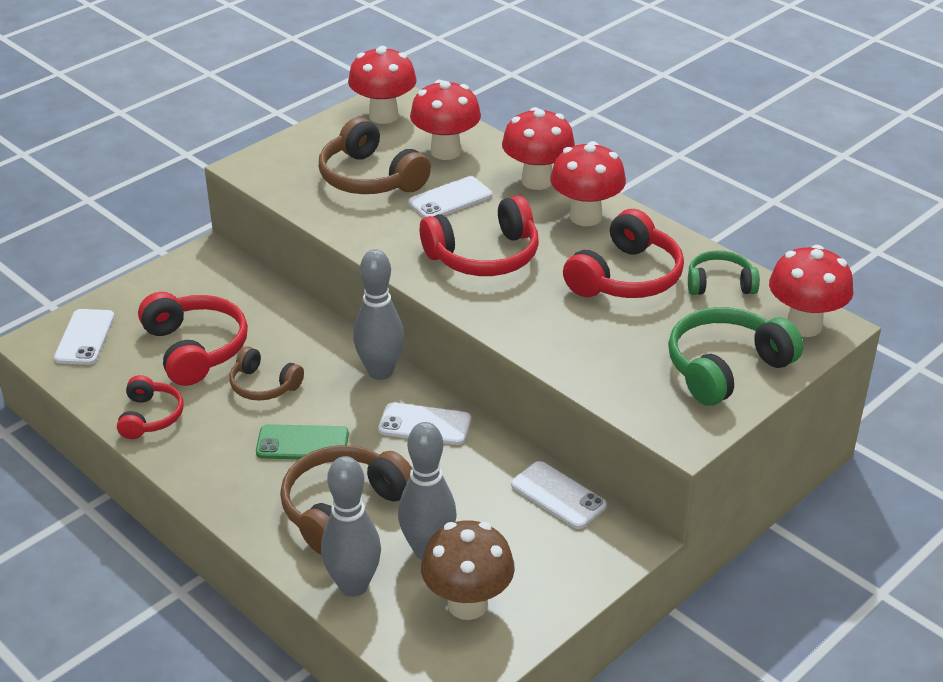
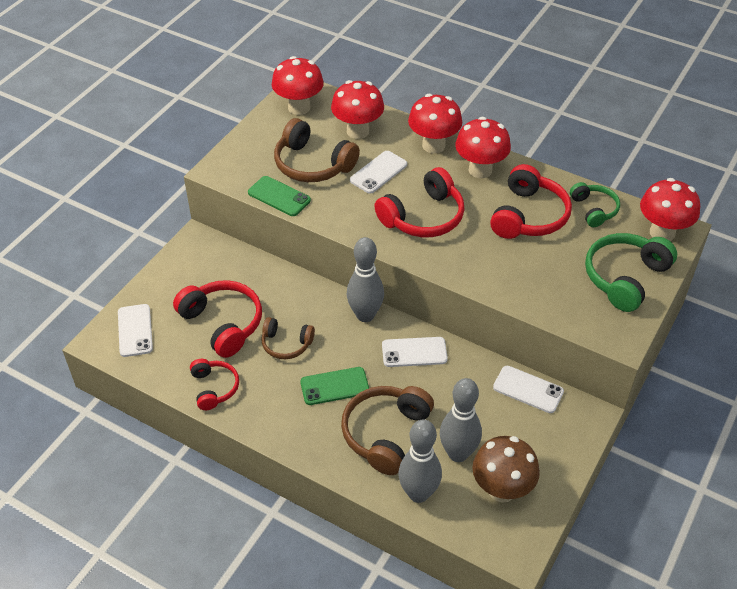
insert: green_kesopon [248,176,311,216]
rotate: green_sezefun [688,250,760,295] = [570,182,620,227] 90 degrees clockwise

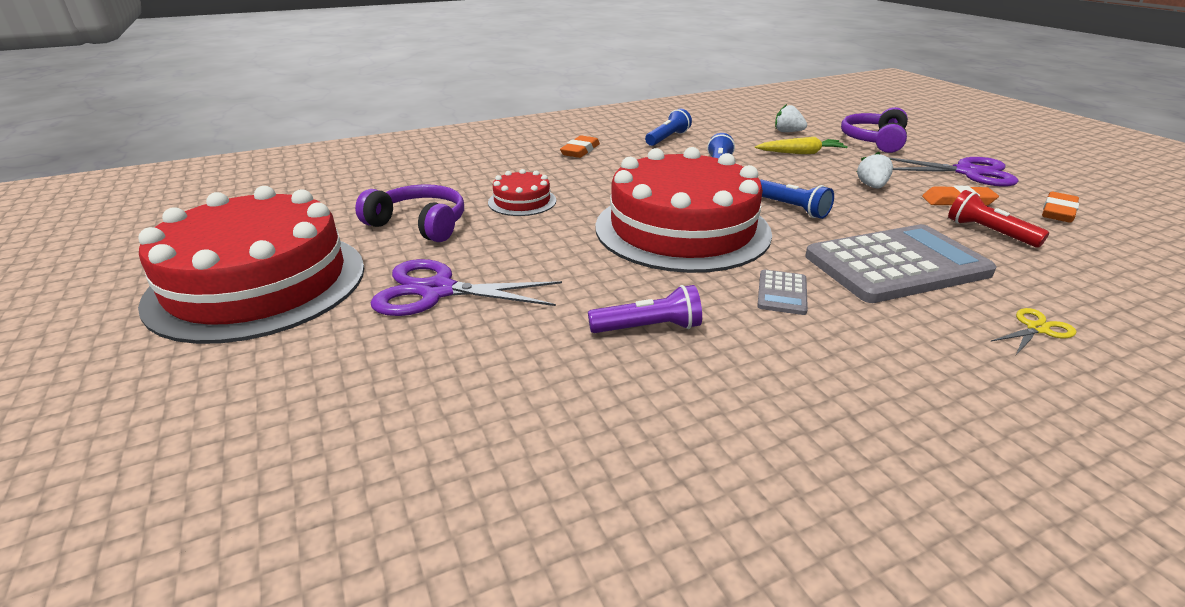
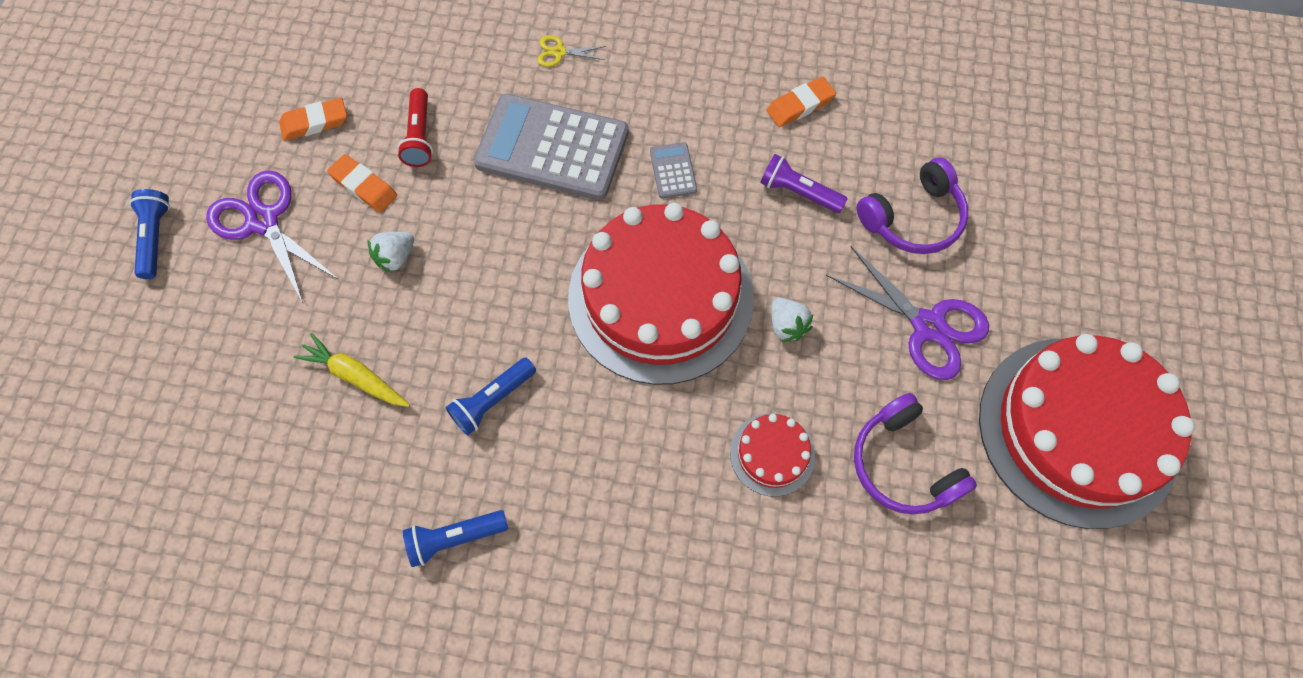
move: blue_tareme [760,180,834,219] to [129,189,170,279]; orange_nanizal [560,135,600,158] to [766,77,836,127]; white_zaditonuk [775,104,807,132] to [771,298,813,342]; purple_sezefun [841,107,908,153] to [857,157,968,254]
rotate: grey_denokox [757,270,808,315] = [650,142,697,199] 60 degrees counterclockwise

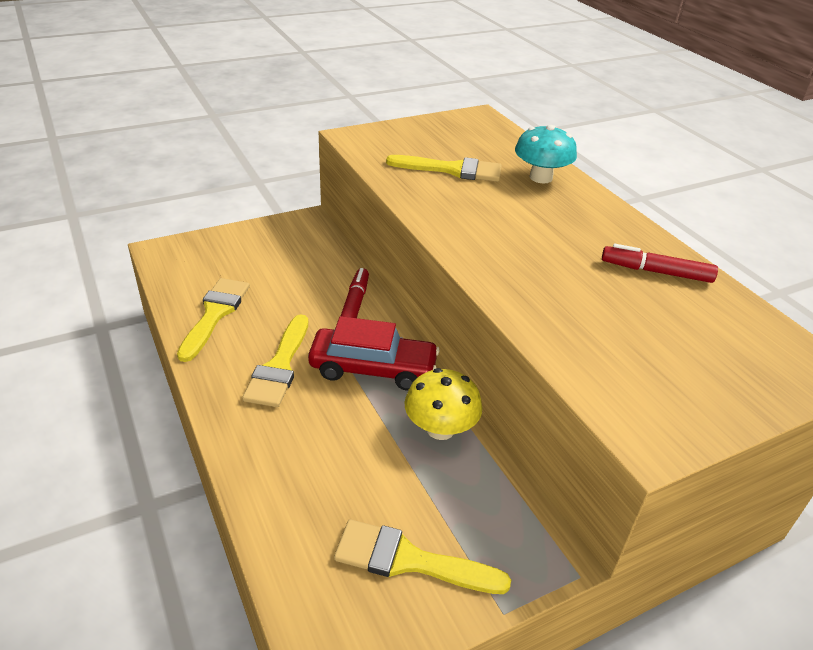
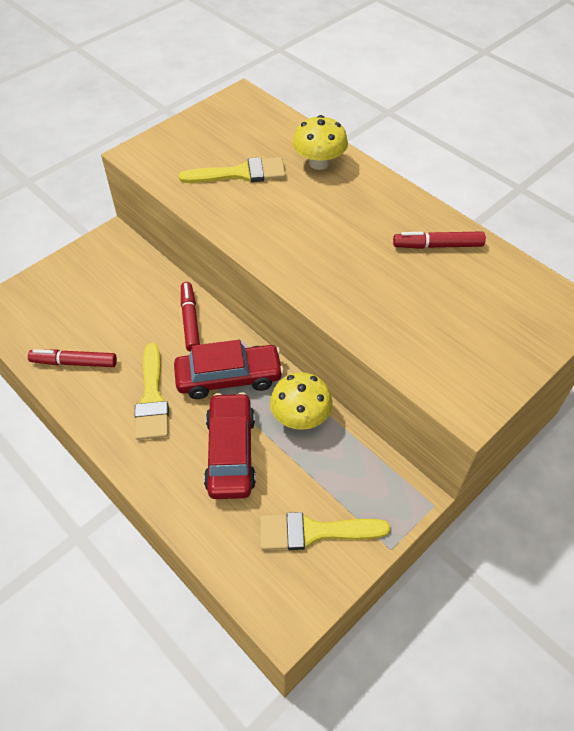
insert: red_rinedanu [204,392,256,499]
replace: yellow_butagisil [177,278,250,362] to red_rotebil [28,349,117,367]
recolor: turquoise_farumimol [515,125,577,184] to yellow_farumimol [292,115,348,170]

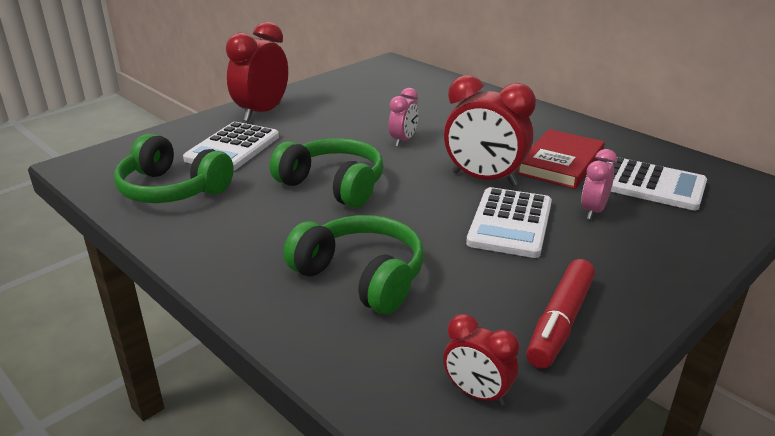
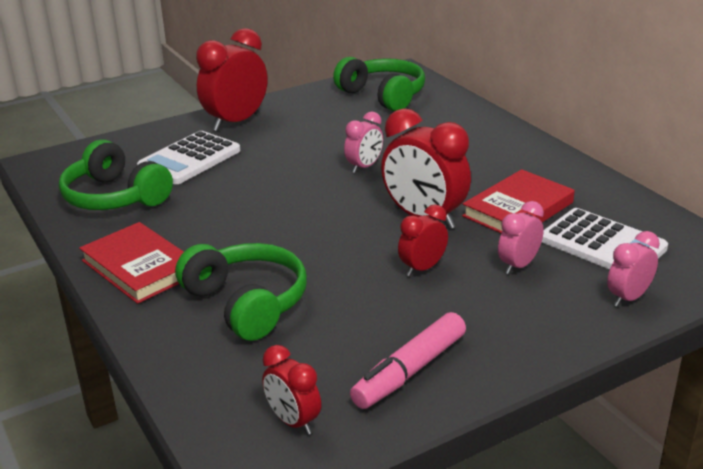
insert: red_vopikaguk [79,222,184,304]; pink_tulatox [607,231,660,307]
move: green_sezefun [270,138,384,208] to [333,57,425,111]
replace: white_denokox [466,187,552,258] to red_tulatox [398,204,448,276]
recolor: red_rotebil [526,259,595,369] to pink_rotebil [350,312,466,409]

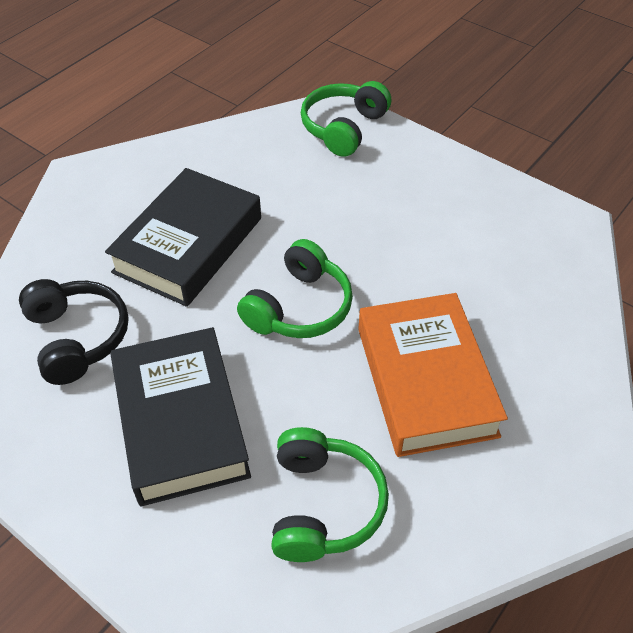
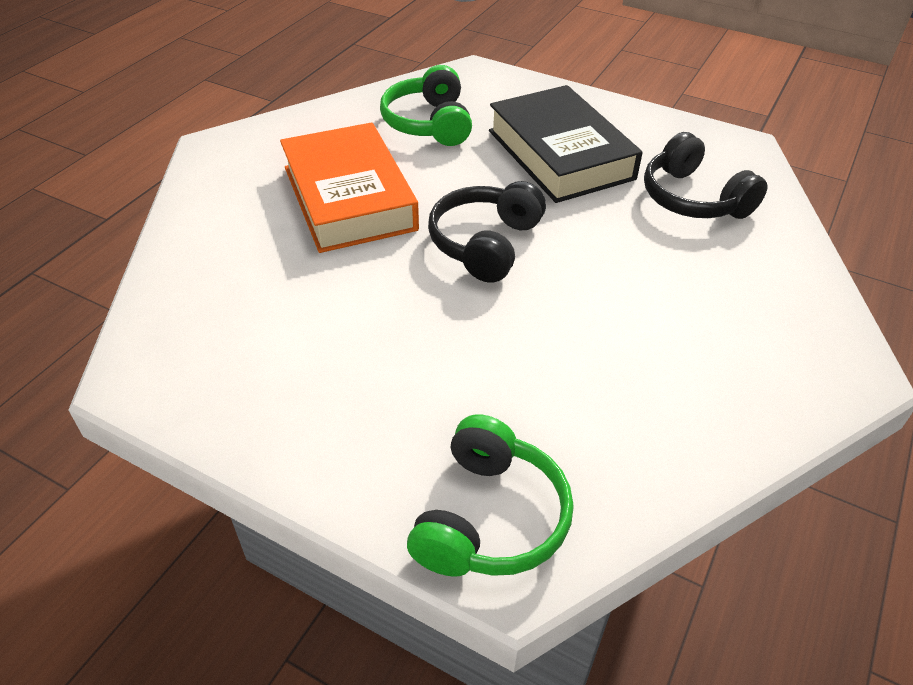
delete: black_vopikaguk [105,168,261,307]
recolor: green_sezefun [237,239,353,338] to black_sezefun [428,181,546,283]

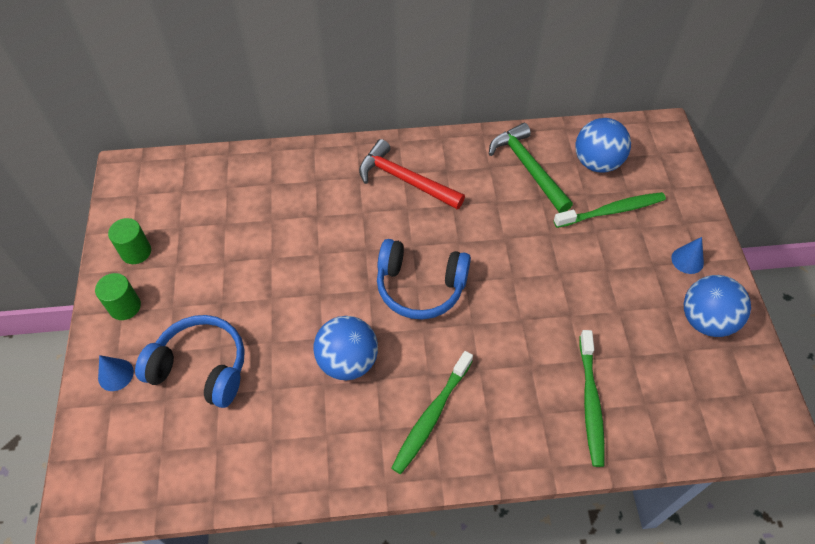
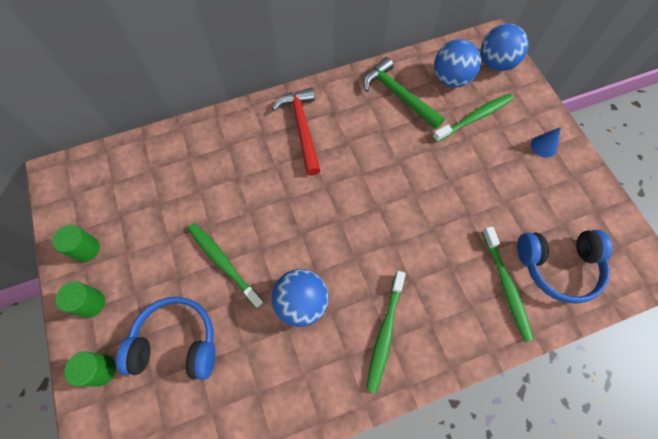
insert: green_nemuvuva [188,223,264,308]
move: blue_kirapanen [684,275,751,337] to [481,24,528,71]; blue_sezefun [377,239,471,320] to [517,230,612,304]
replace: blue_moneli [98,355,134,391] to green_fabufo [64,352,116,387]
rotate: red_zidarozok [359,139,465,209] = [272,88,321,176] 60 degrees clockwise

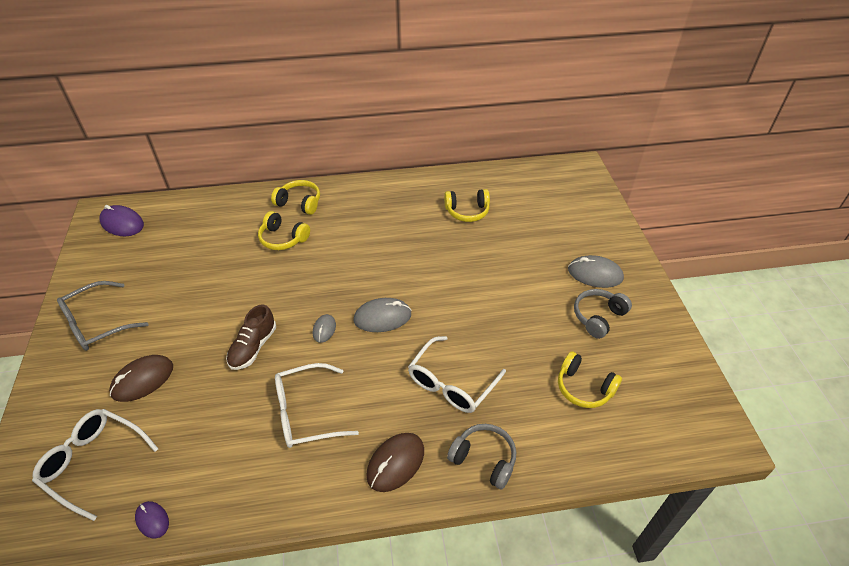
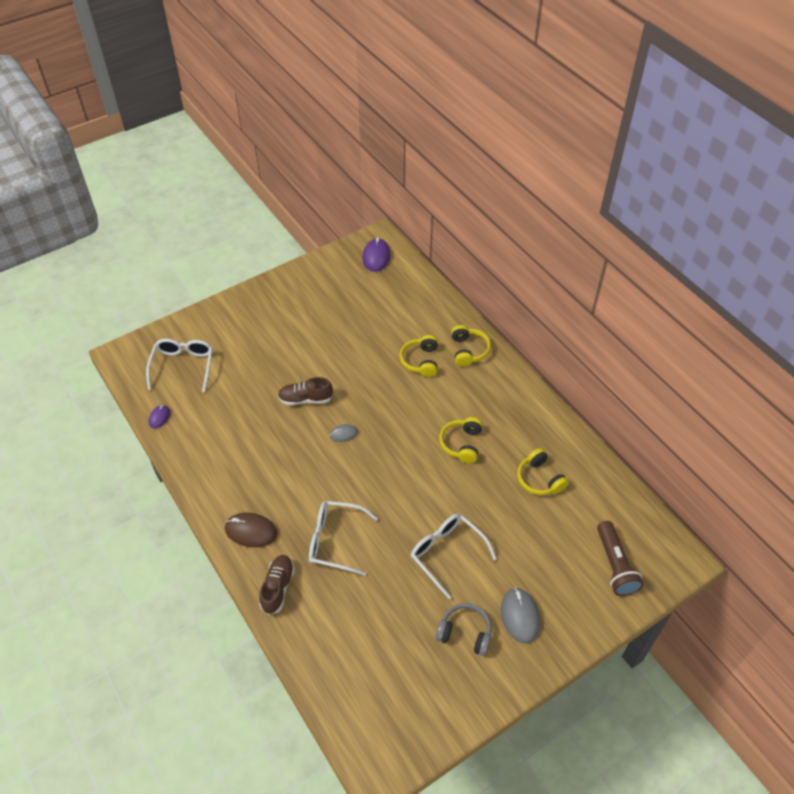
delete: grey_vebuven [57,281,149,351]; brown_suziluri [109,355,173,402]; grey_suziluri [354,298,411,332]
insert: brown_tareme [597,521,644,596]
move: white_vebuven [275,363,359,448] to [411,514,497,599]; yellow_sezefun [558,351,622,408] to [439,417,482,463]
replace: grey_sezefun [447,424,516,490] to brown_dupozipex [259,555,295,615]

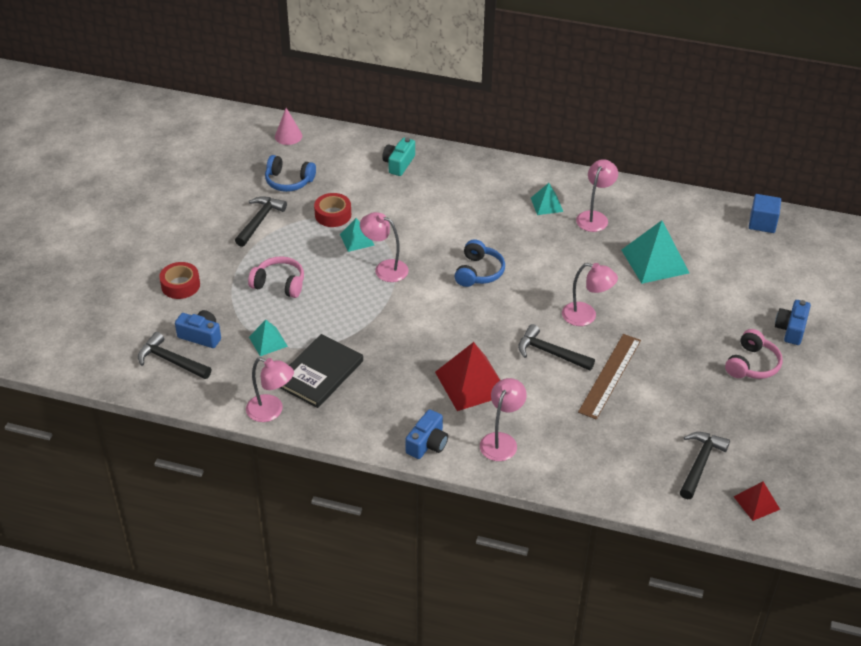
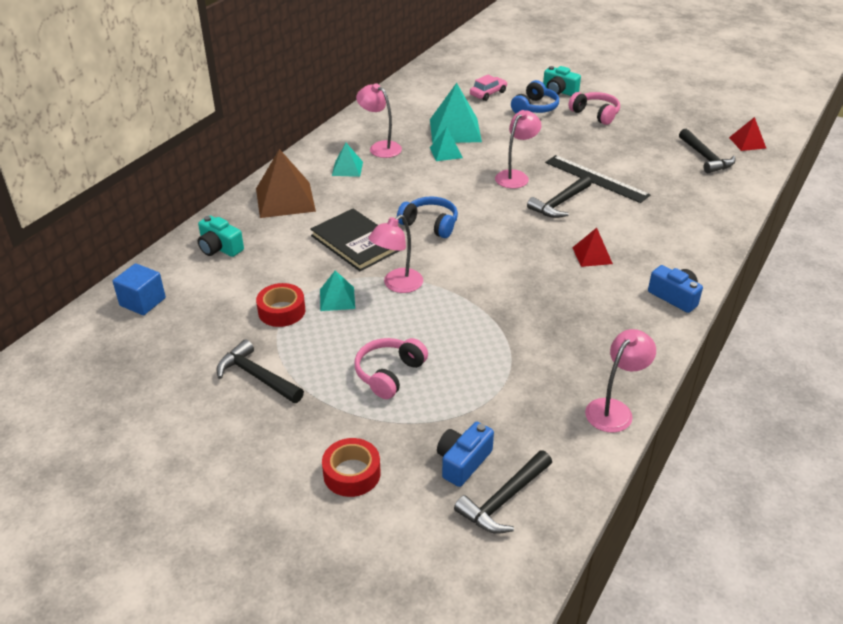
delete: pink_moneli [275,108,302,145]; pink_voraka [480,378,527,461]
insert: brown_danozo [256,149,316,218]; pink_rinedanu [470,75,507,101]
move: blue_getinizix [749,194,781,233] to [113,263,166,315]; black_vopikaguk [280,334,363,408] to [310,209,399,271]; turquoise_danozo [249,320,288,356] to [430,127,463,161]; blue_sezefun [265,155,316,192] to [511,80,559,113]
recolor: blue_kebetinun [775,300,811,345] to turquoise_kebetinun [543,66,581,96]; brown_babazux [578,334,641,420] to black_babazux [545,155,651,203]
rotate: black_zidarozok [680,432,730,499] = [679,129,735,173] 150 degrees counterclockwise
resize: red_danozo [435,342,500,411] = [572,228,613,267] x0.54

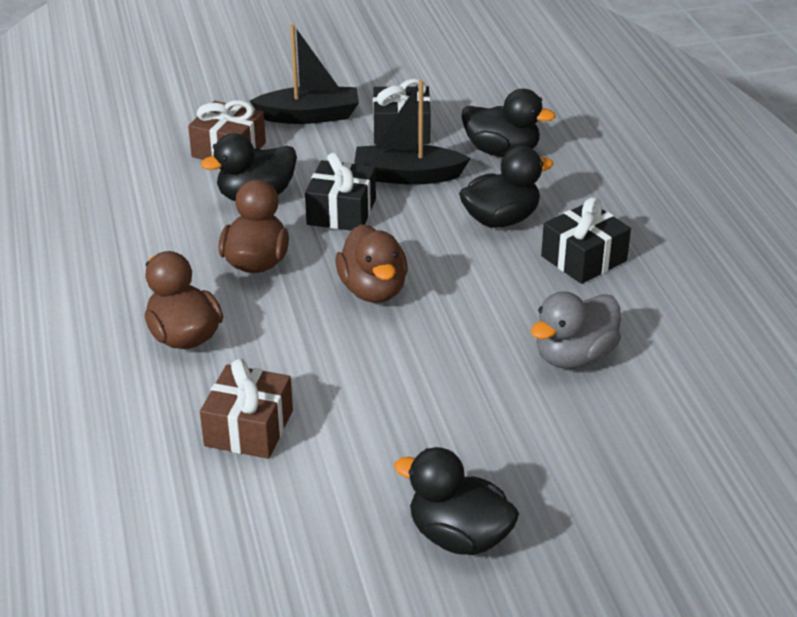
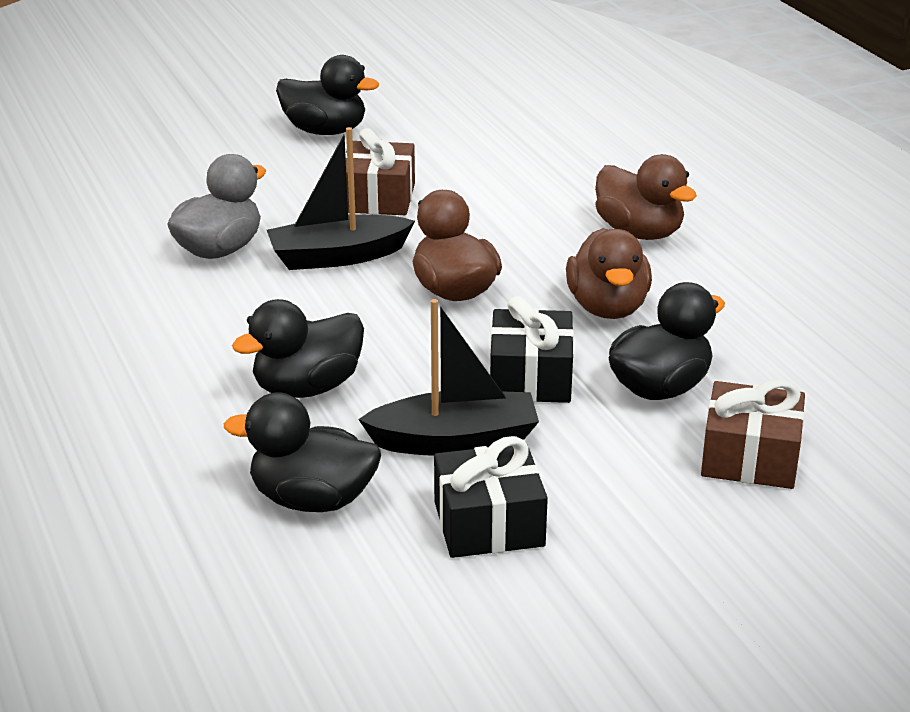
delete: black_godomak [541,197,631,284]
move: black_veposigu [250,24,359,124] to [267,127,415,270]; brown_godomak [200,359,293,459] to [345,128,415,215]

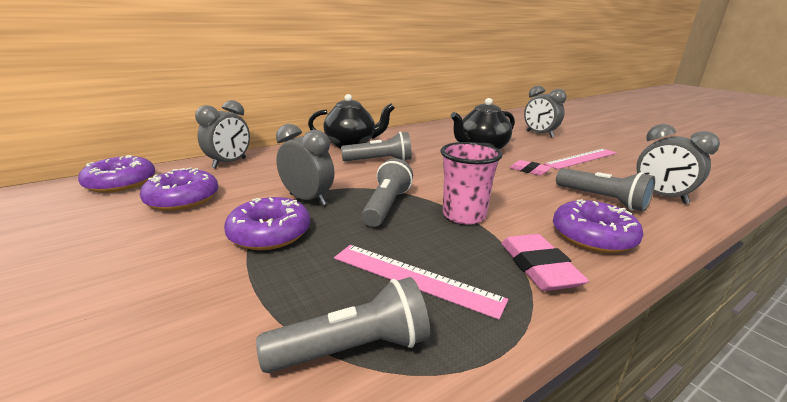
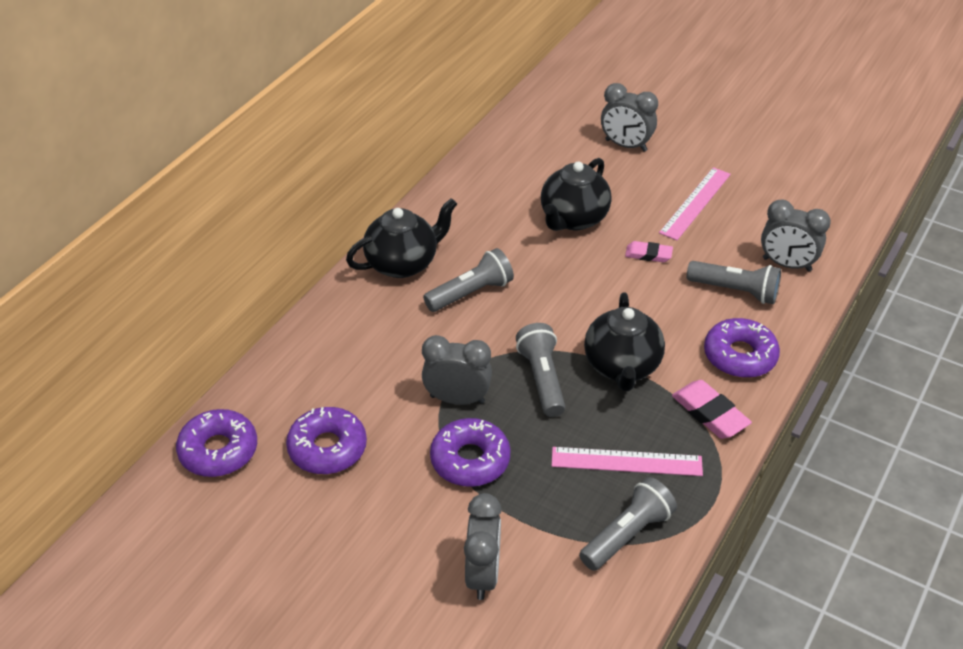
move: grey_tulatox [195,100,250,168] to [464,493,502,600]
replace: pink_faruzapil [441,142,503,225] to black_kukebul [584,292,665,391]

